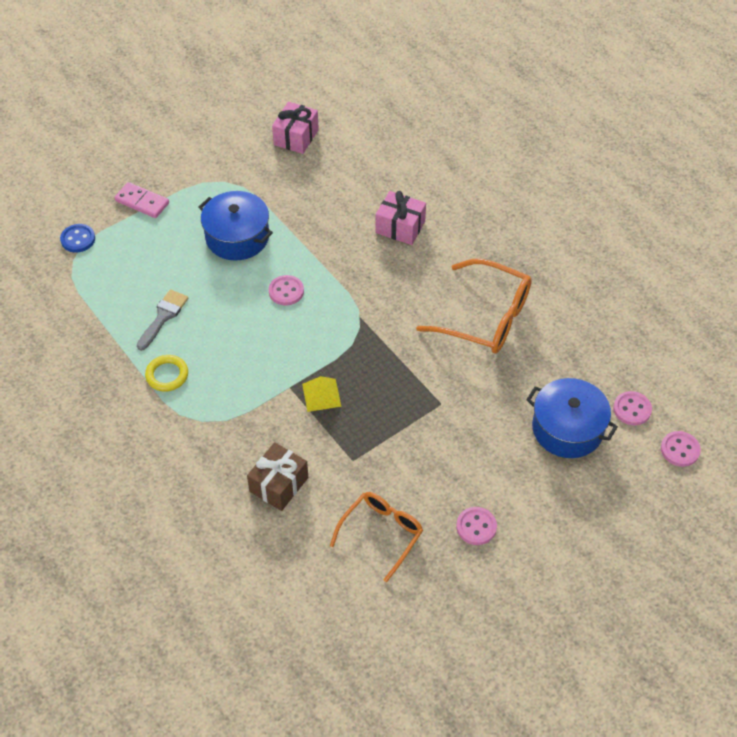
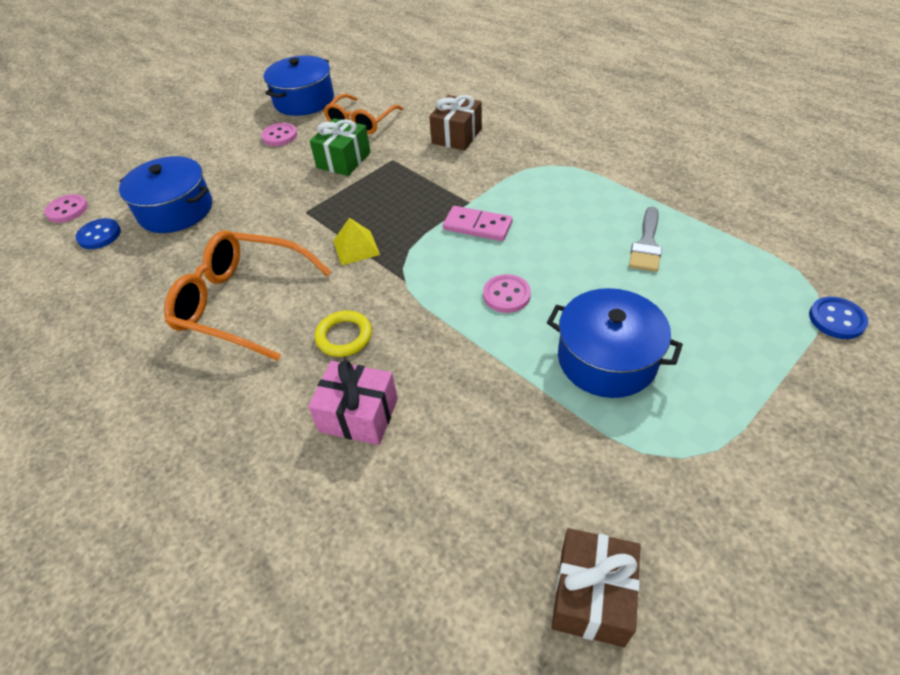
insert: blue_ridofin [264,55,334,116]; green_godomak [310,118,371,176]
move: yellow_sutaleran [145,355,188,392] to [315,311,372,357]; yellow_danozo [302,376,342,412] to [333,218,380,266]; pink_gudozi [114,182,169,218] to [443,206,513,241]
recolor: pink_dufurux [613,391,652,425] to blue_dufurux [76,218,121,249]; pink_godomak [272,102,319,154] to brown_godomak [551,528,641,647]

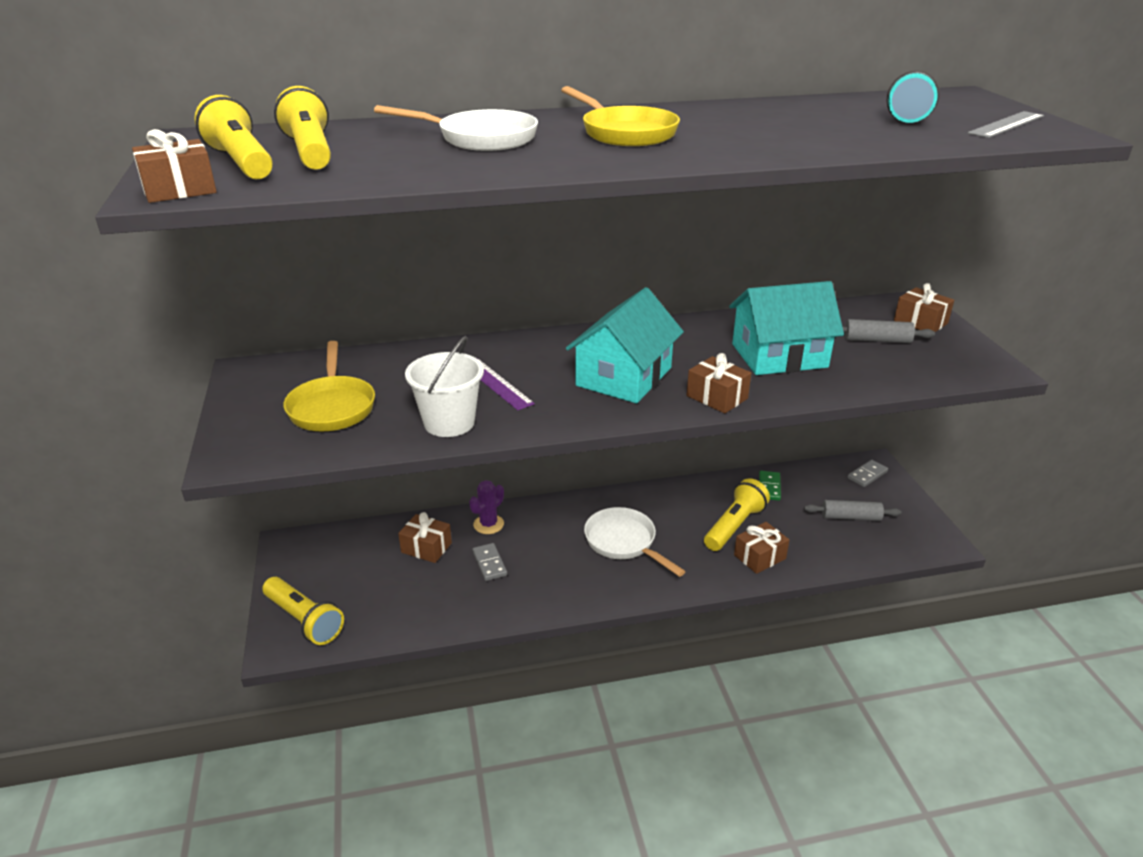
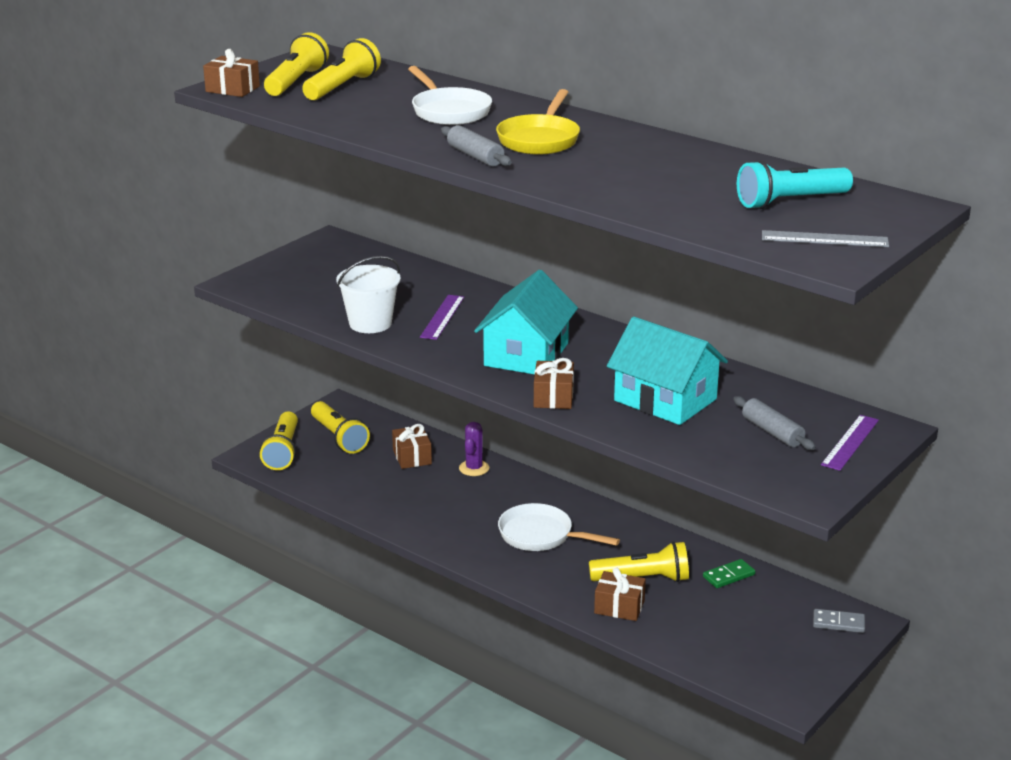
delete: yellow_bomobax [283,341,375,431]; grey_gudozi [472,543,507,581]
insert: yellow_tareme [311,401,370,454]
move: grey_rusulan [804,500,902,521] to [441,125,512,167]
replace: brown_godomak [894,283,954,332] to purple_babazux [821,415,879,471]
rotate: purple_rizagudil [469,480,504,534] = [459,422,489,476] 75 degrees counterclockwise; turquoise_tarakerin [566,287,684,403] = [474,270,578,375] 60 degrees counterclockwise; white_bomobax [584,507,686,577] = [498,503,620,551] 75 degrees counterclockwise

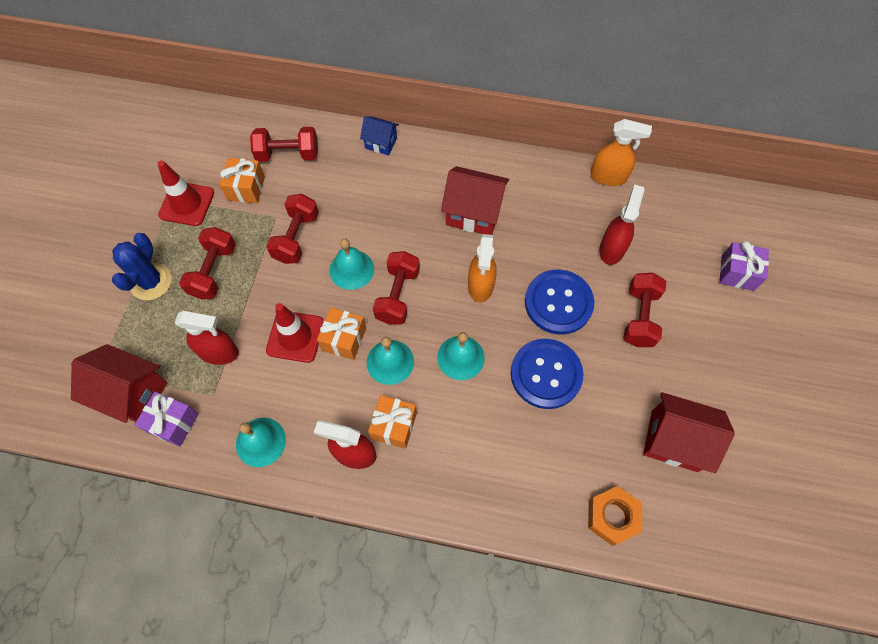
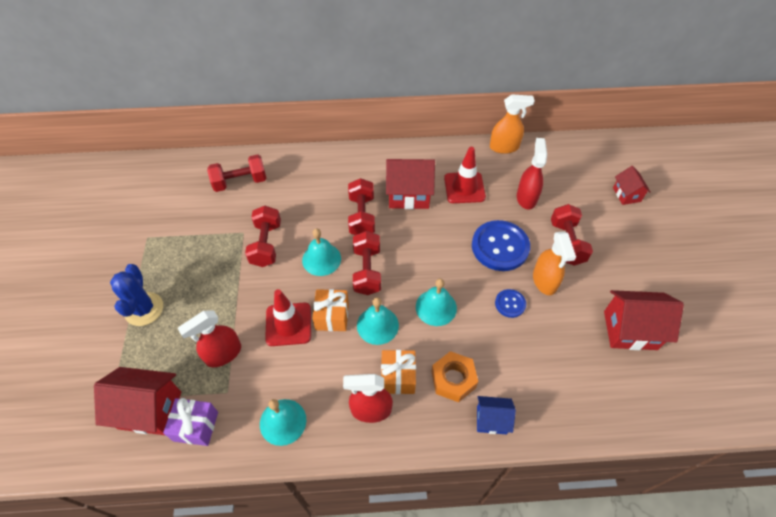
delete: orange_godomak [219,158,265,203]
move: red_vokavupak [179,227,236,299] to [348,178,375,235]; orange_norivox [588,486,642,546] to [431,351,478,402]; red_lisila [158,161,214,226] to [444,147,486,203]; blue_tarakerin [360,116,399,155] to [477,396,516,434]; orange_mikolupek [468,234,497,303] to [533,231,576,295]
replace: purple_godomak [719,241,769,291] to red_tarakerin [613,166,651,205]
rotate: red_mikolupek [175,311,239,365] = [178,310,241,367] 150 degrees clockwise
resize: blue_dufurux [511,339,584,409] = [495,289,526,318] x0.50

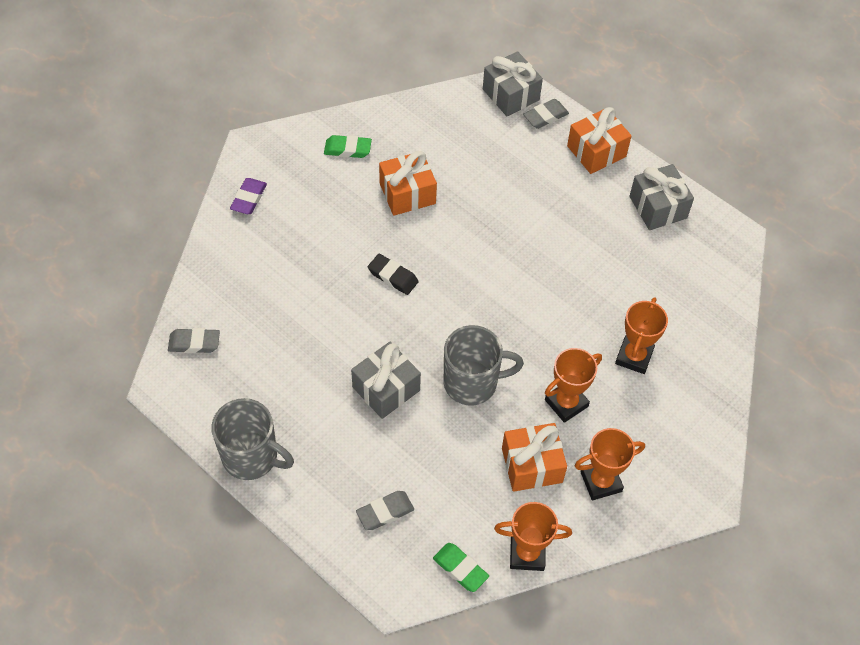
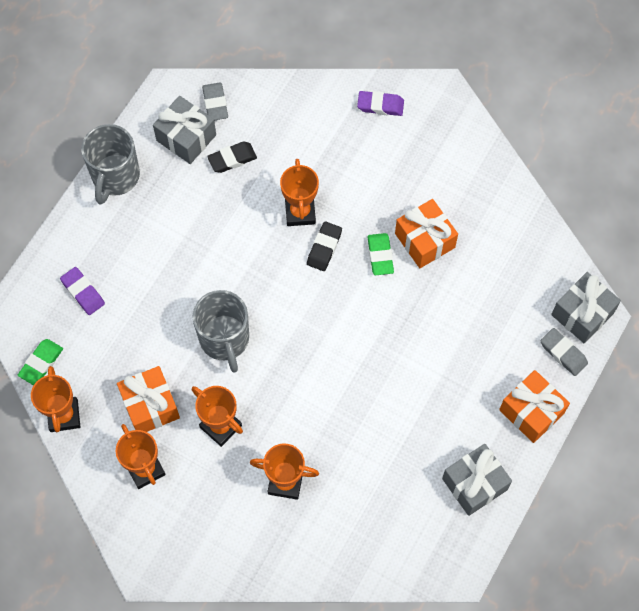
insert: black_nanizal [207,142,257,173]; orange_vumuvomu [280,159,319,226]
move: grey_godomak [351,342,421,419] to [153,96,216,164]; green_nanizal [324,135,372,158] to [367,233,394,275]
recolor: grey_nanizal [356,491,414,530] to purple_nanizal [60,267,105,315]

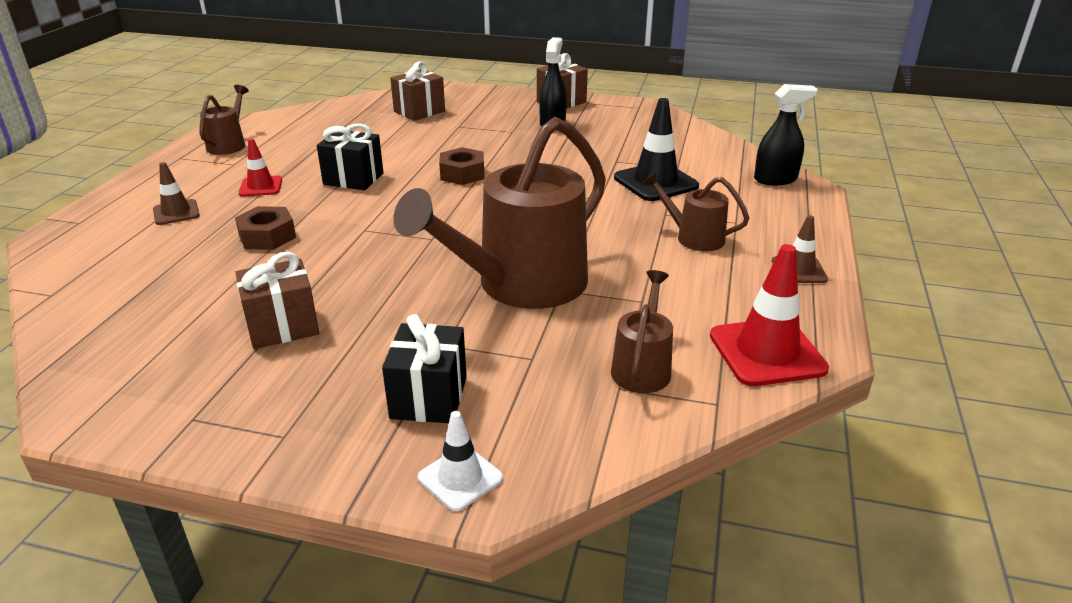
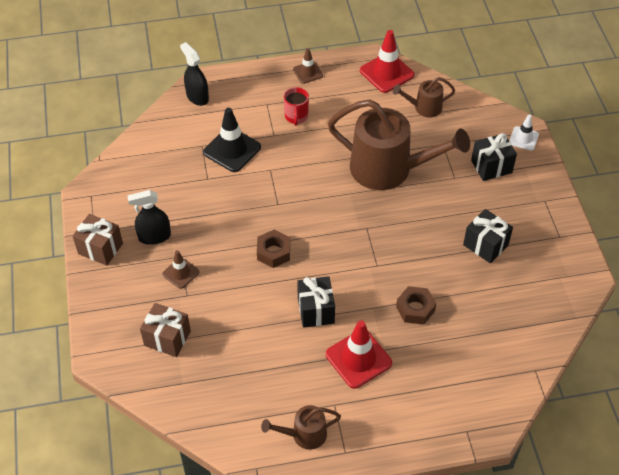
move: brown_lisila [153,162,200,225] to [162,250,199,289]
replace: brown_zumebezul [643,171,749,251] to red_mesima [284,87,309,126]
recolor: brown_godomak [236,252,319,349] to black_godomak [463,209,513,263]
resize: red_lisila [238,139,282,197] = [326,321,392,389] x1.72

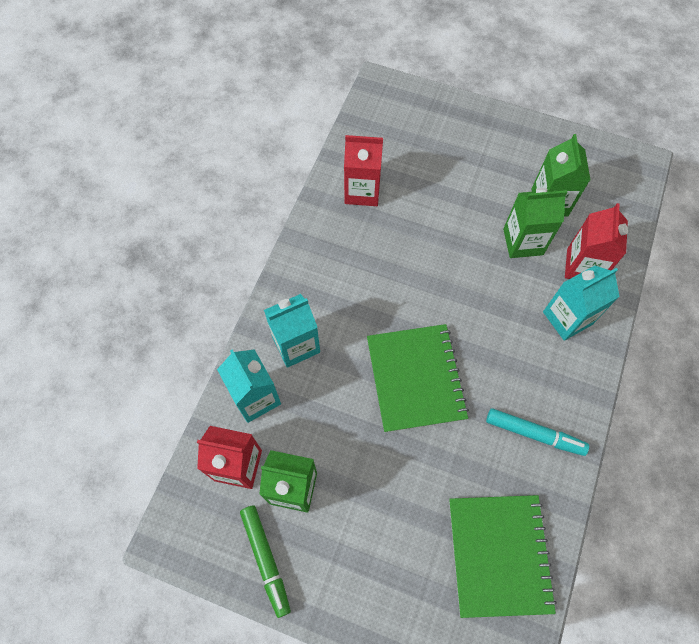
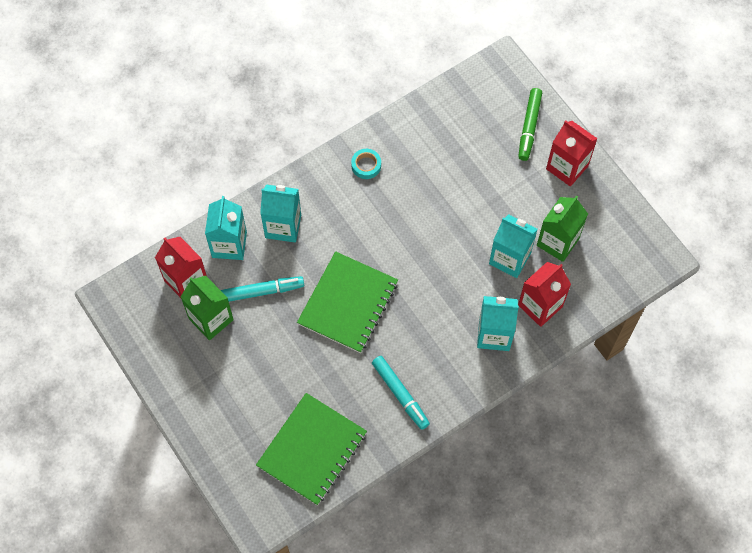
insert: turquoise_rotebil [221,276,304,302]; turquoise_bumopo [351,149,381,179]
move: green_rotebil [240,505,291,618] to [518,88,542,161]; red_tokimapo [344,135,383,206] to [546,120,598,186]
recolor: green_tokimapo [503,188,567,258] to turquoise_tokimapo [489,214,538,278]

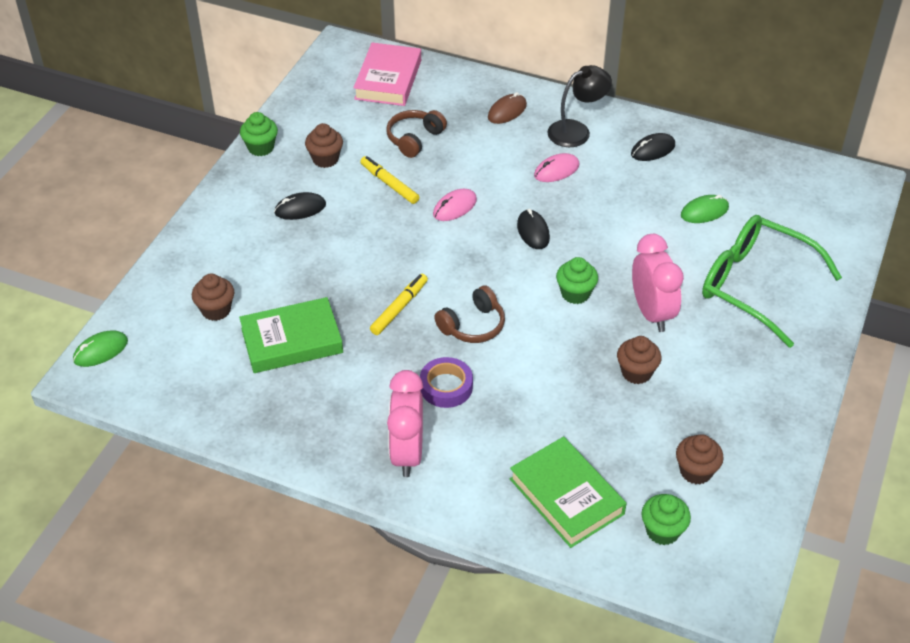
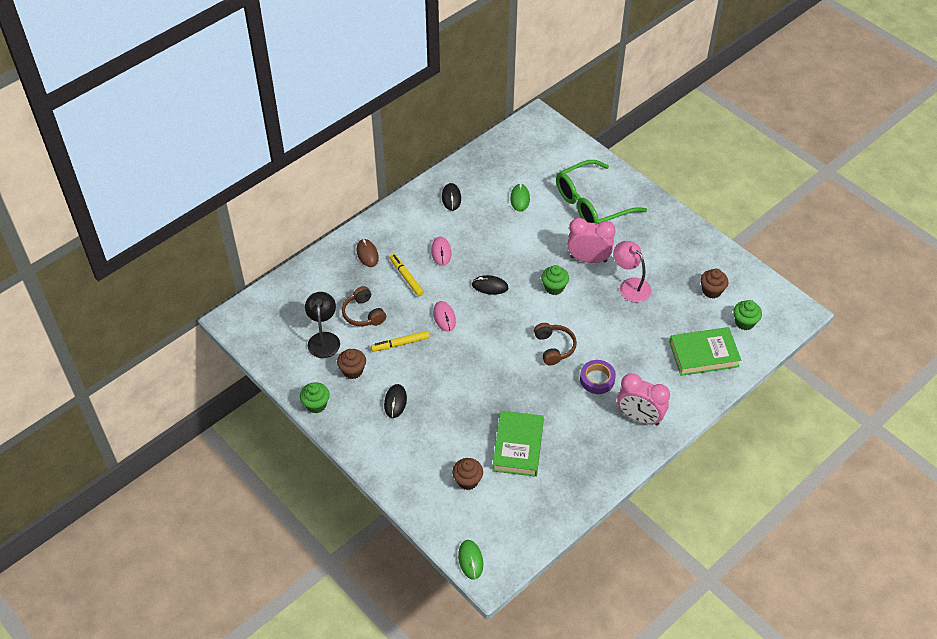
delete: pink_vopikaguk [353,43,421,106]
move: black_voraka [547,65,612,147] to [305,292,340,358]; yellow_rotebil [370,274,428,335] to [390,254,424,296]
replace: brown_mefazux [617,336,661,384] to pink_voraka [613,241,651,303]

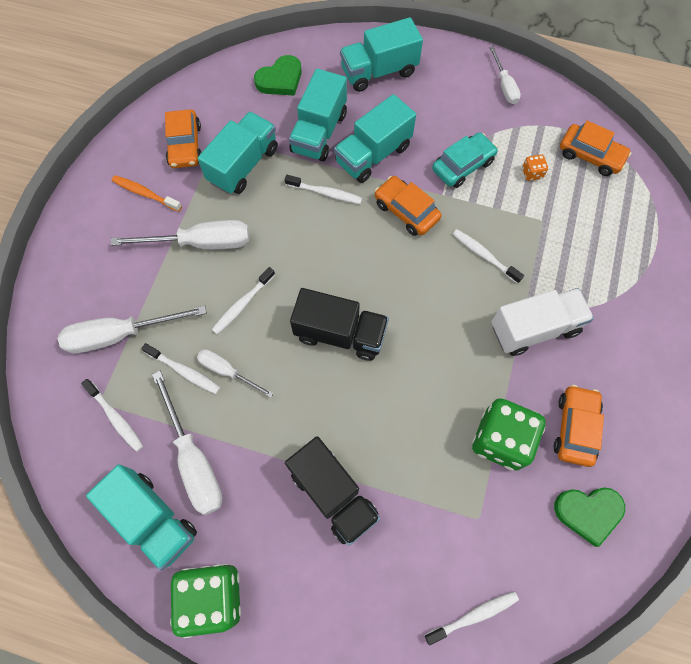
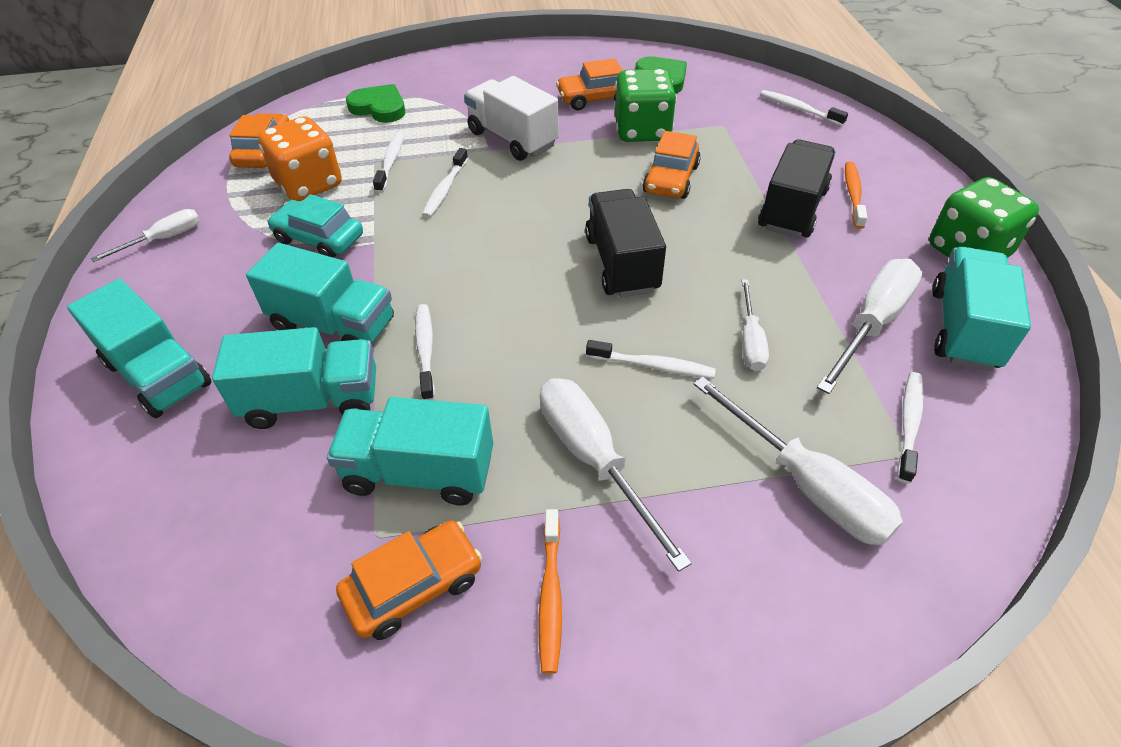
insert: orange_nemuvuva [845,161,867,229]
move: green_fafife [254,55,302,96] to [346,84,405,123]; white_nemuvuva [141,343,221,394] to [373,132,404,193]; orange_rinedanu [375,176,442,236] to [643,131,701,199]
resize: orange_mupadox [522,155,548,181] = [258,116,342,201] x2.36

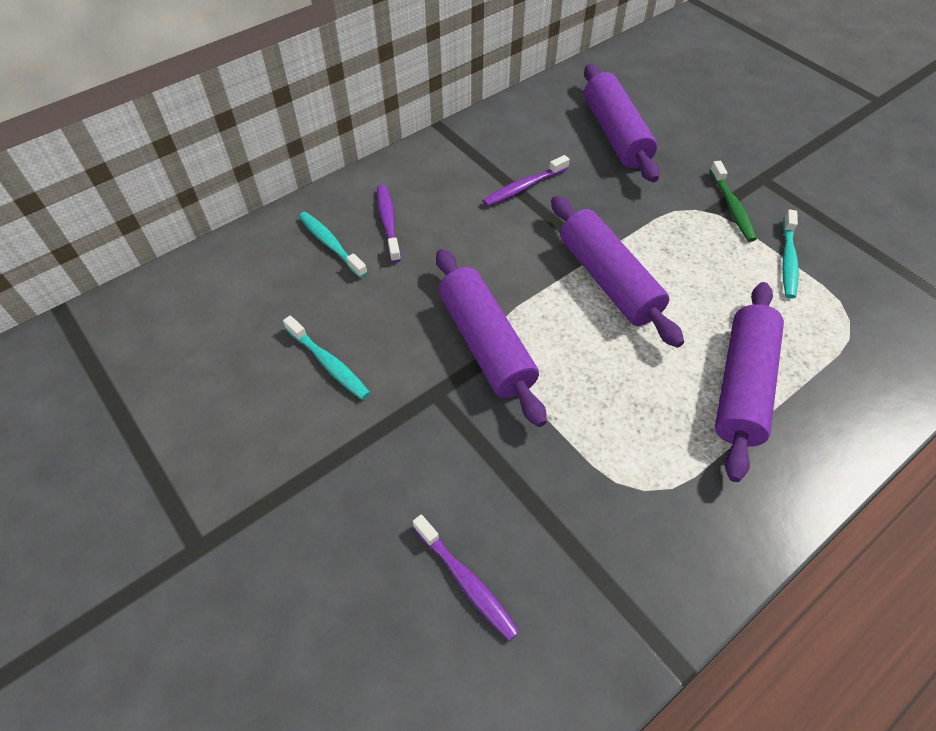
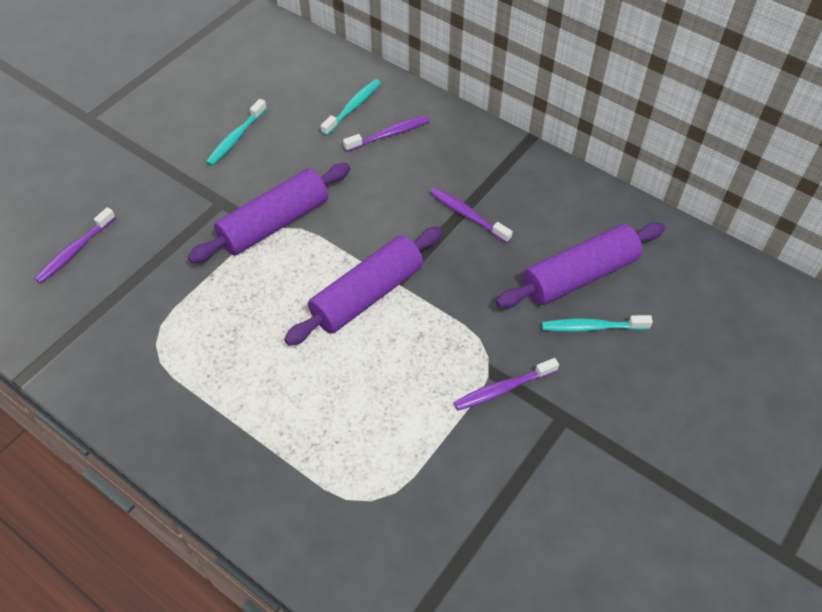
delete: purple_rusulan [715,282,784,482]
move: turquoise_nemuvuva [782,209,799,299] to [542,315,653,332]
recolor: green_nemuvuva [710,161,757,242] to purple_nemuvuva [454,358,559,411]

